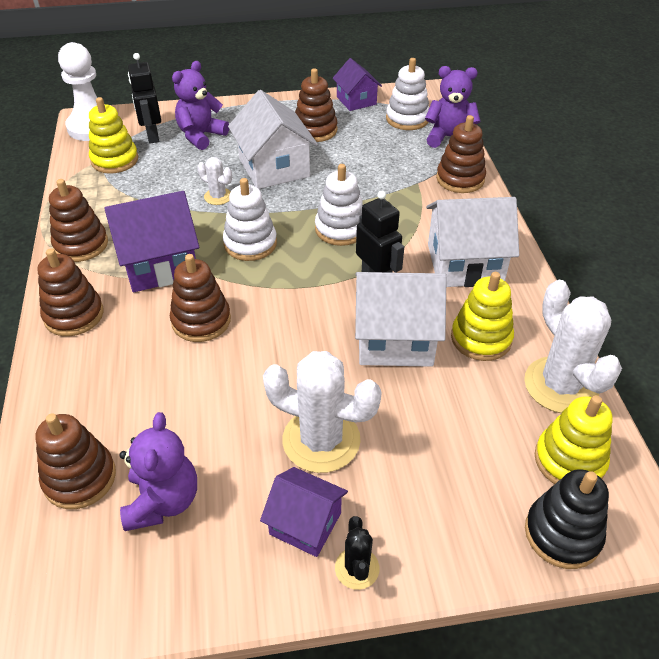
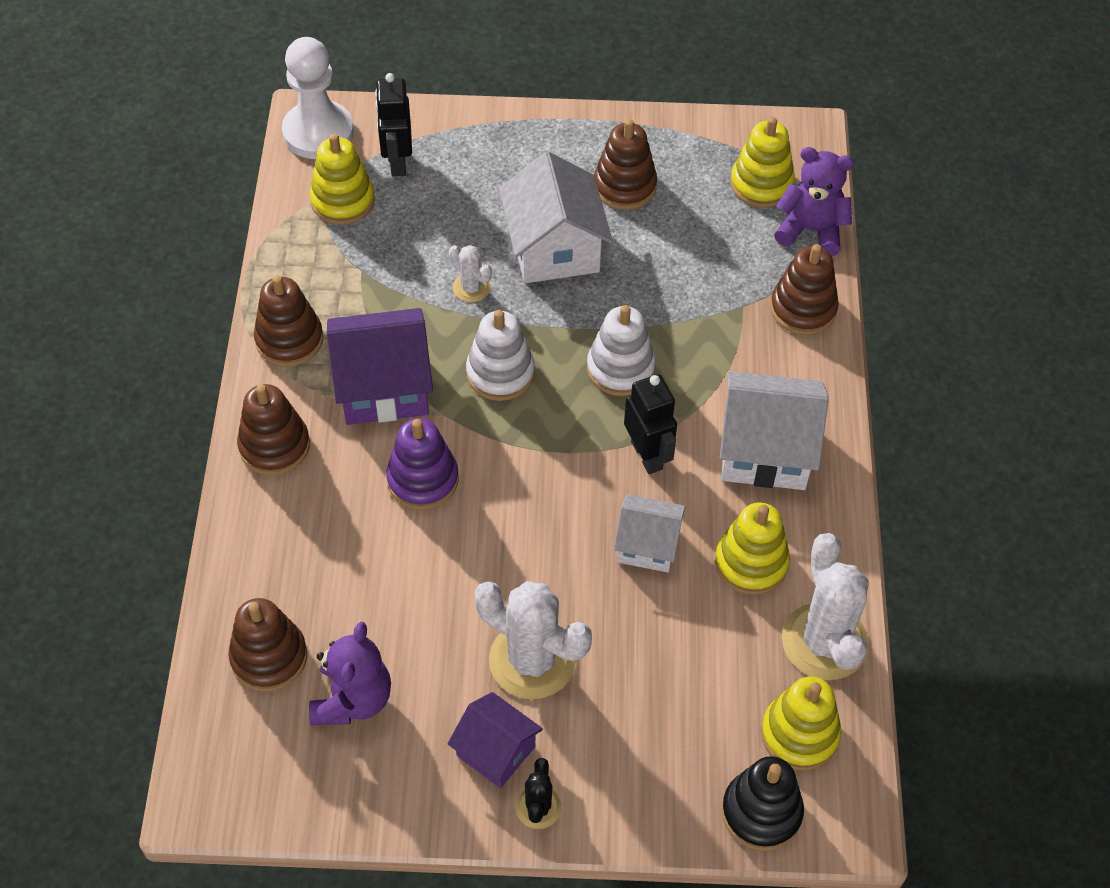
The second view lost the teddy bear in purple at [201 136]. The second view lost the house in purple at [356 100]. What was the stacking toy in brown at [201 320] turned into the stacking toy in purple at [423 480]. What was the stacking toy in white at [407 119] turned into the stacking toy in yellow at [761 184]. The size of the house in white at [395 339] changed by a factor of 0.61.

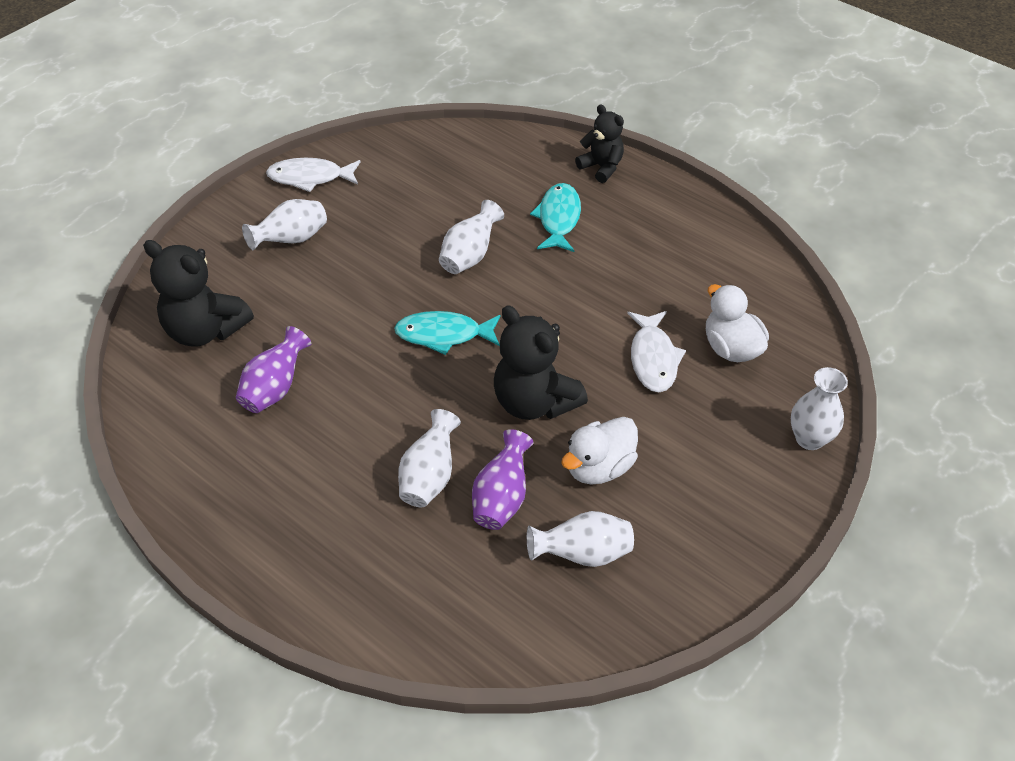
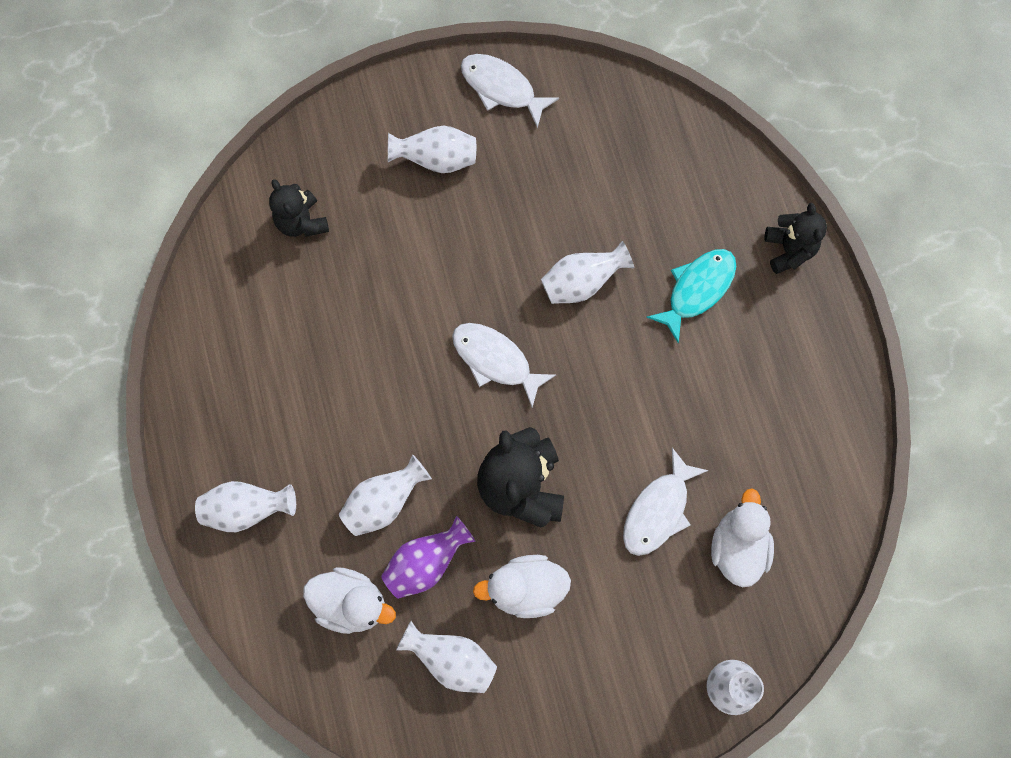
The second view lost the vase in purple at [275 388]. The second view gained the vase in white at [247 509]. The second view gained the duck in white at [351 603]. What was the fish in turquoise at [443 335] turned into the fish in white at [495 360]. The size of the teddy bear in black at [205 330] changed by a factor of 0.62.

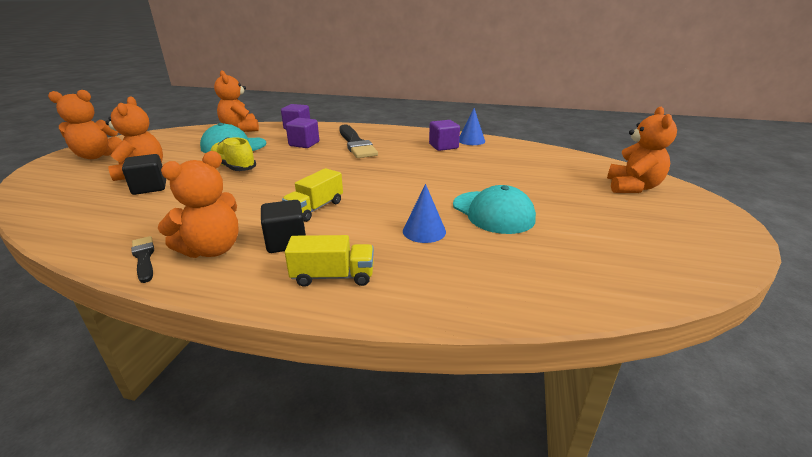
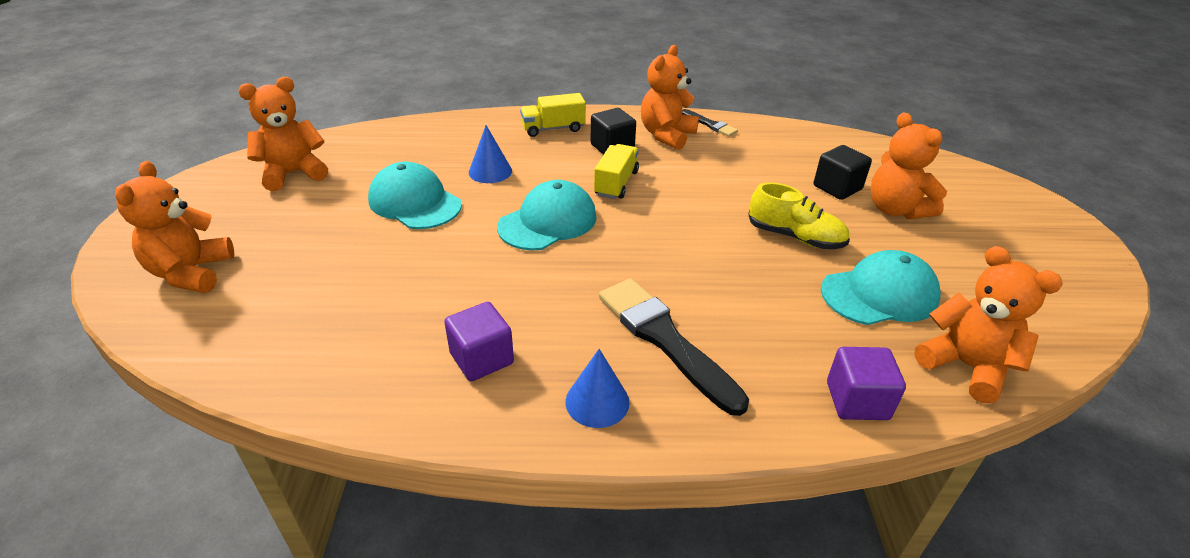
The second view lost the cube in purple at [304 144]. The second view gained the cap in turquoise at [548 222]. The teddy bear in orange ended up elsewhere, having gone from [96 156] to [293 173]. The cone in blue ended up elsewhere, having gone from [471 140] to [597 402].

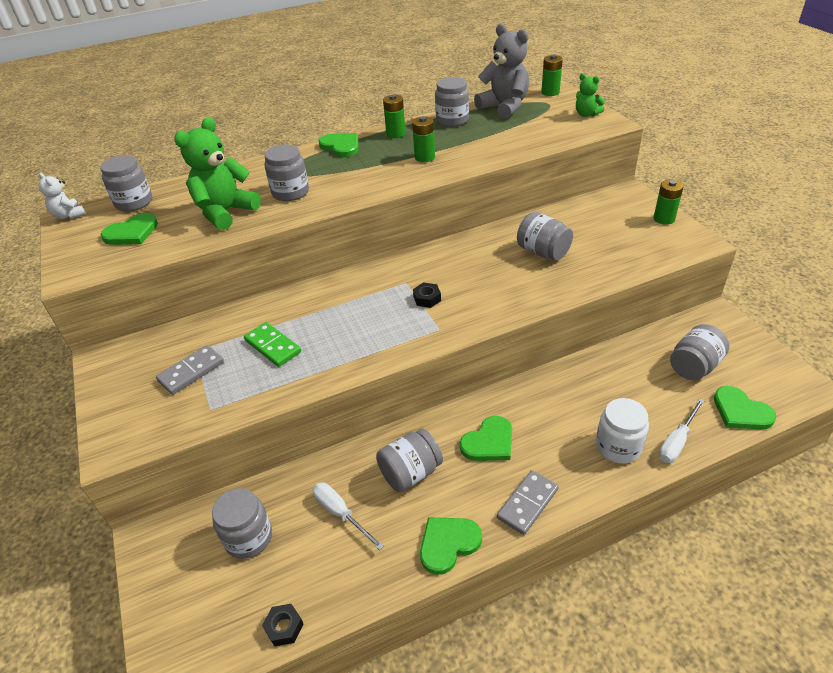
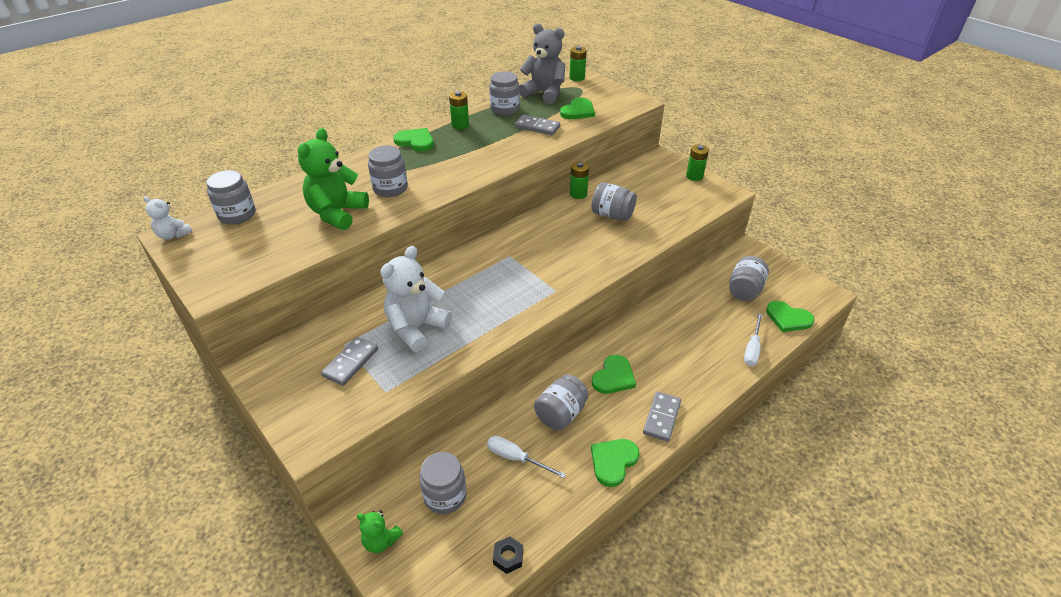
The second view lost the nut in black at [427 298]. The second view lost the jar in white at [618 446]. The second view gained the domino in grey at [537 127]. The heart in green ended up elsewhere, having gone from [132 232] to [578 111]. The battery in green ended up elsewhere, having gone from [424 157] to [578 194]. The teddy bear in green ended up elsewhere, having gone from [586 114] to [381 541]. Where the domino in green stood at [272 346], the teddy bear in white came to stand at [416 328].

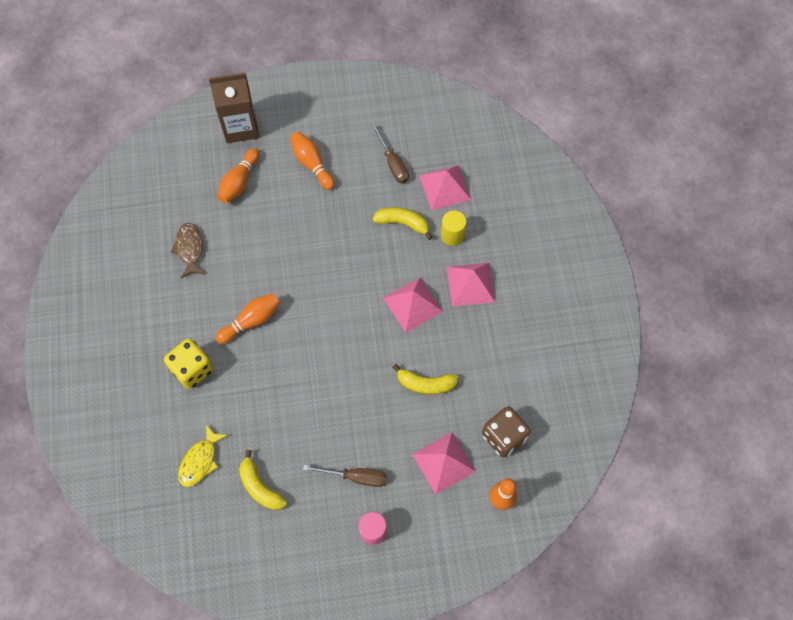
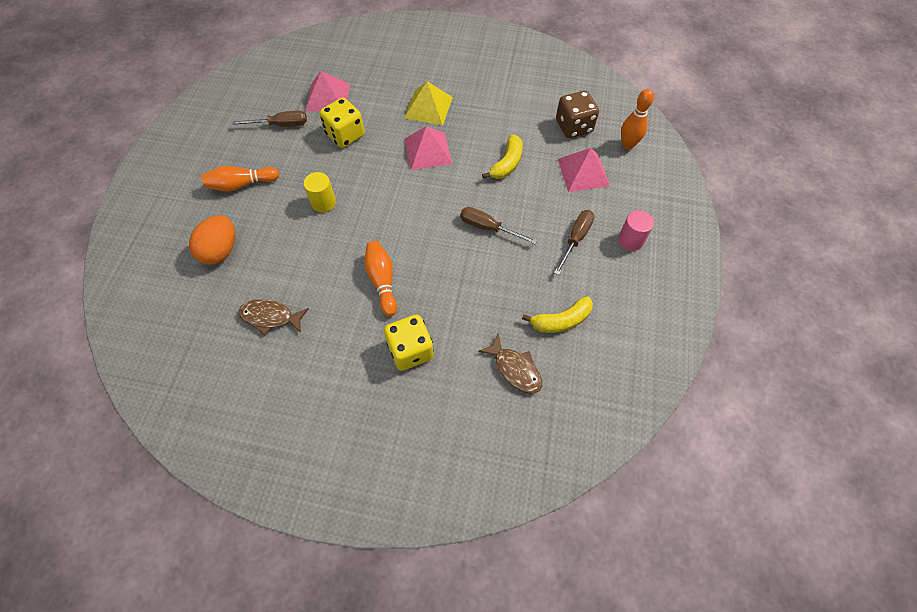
The second view lost the carton in brown at [240 127]. The second view gained the screwdriver in brown at [488 228]. The cylinder in yellow ended up elsewhere, having gone from [452 235] to [323 202]. Where the bowling pin in orange stood at [239 182], the egg in orange came to stand at [220 250]. Where the banana in yellow stood at [403 223], the dice in yellow came to stand at [345 135]. What was the fish in yellow at [200 460] turned into the fish in brown at [515 369]. What was the pyramid in pink at [470 284] turned into the pyramid in yellow at [428 107].

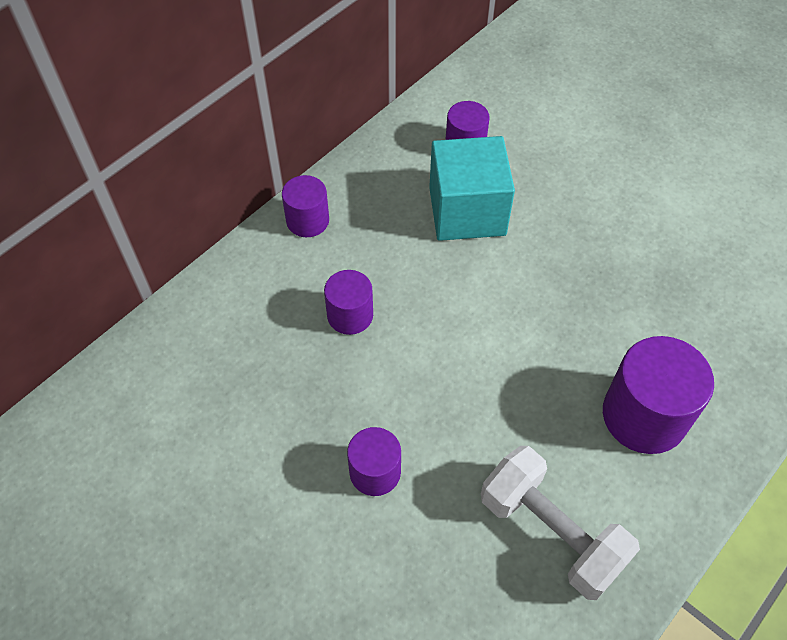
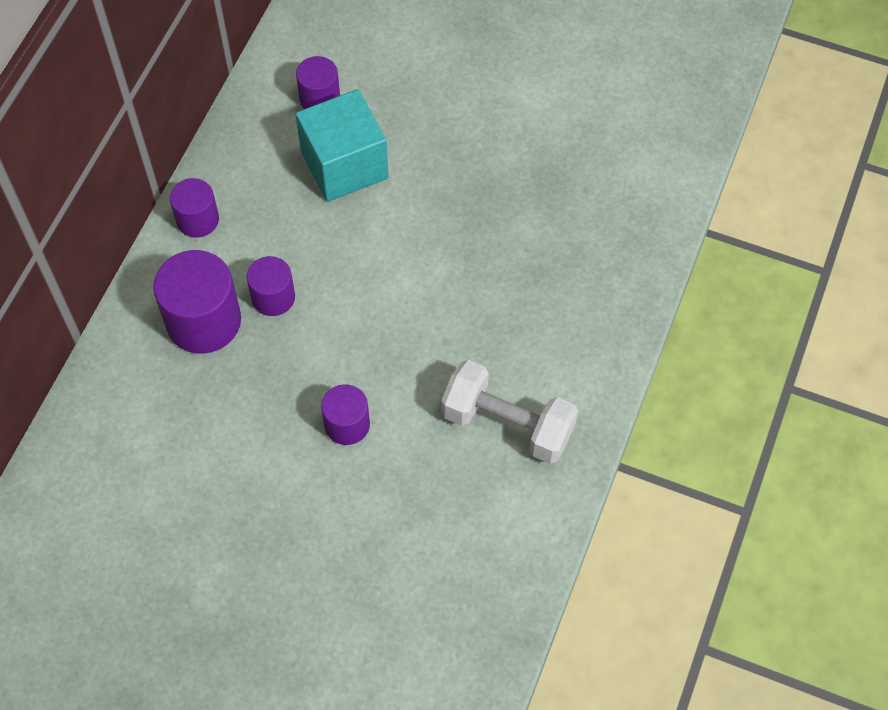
The cylinder in purple ended up elsewhere, having gone from [644 415] to [203 321].

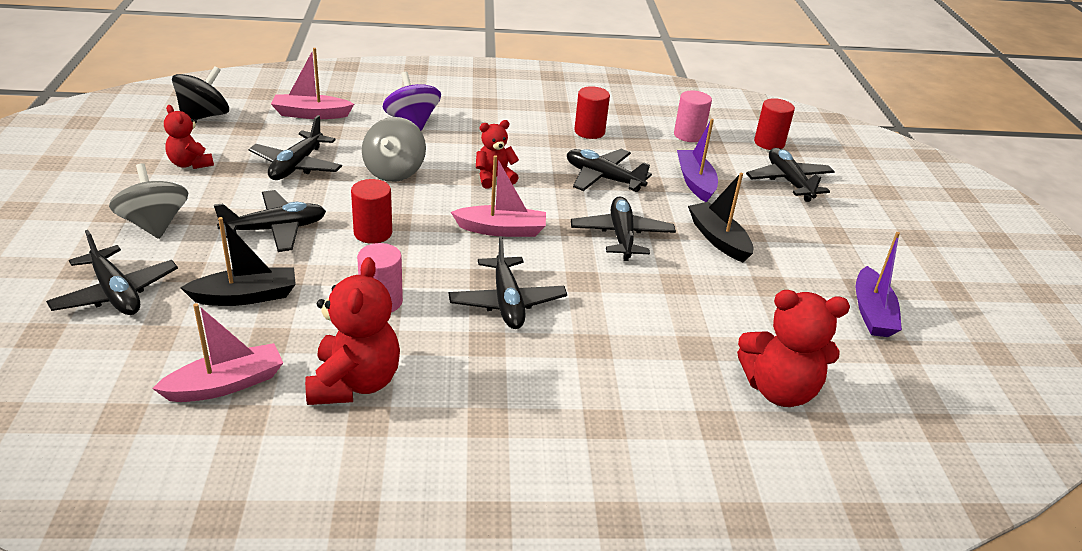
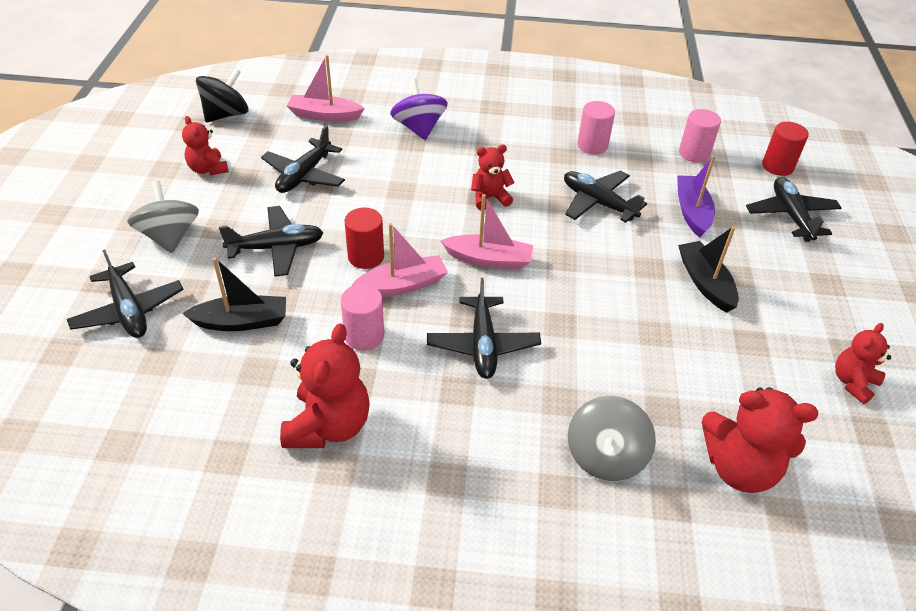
The second view lost the plane in black at [621 236]. The boat in pink ended up elsewhere, having gone from [226 384] to [402 285]. The spinning top in grey ended up elsewhere, having gone from [394 171] to [605 456]. Where the boat in purple stood at [872 313], the teddy bear in red came to stand at [853 382]. What was the cylinder in red at [589 131] turned into the cylinder in pink at [592 145].

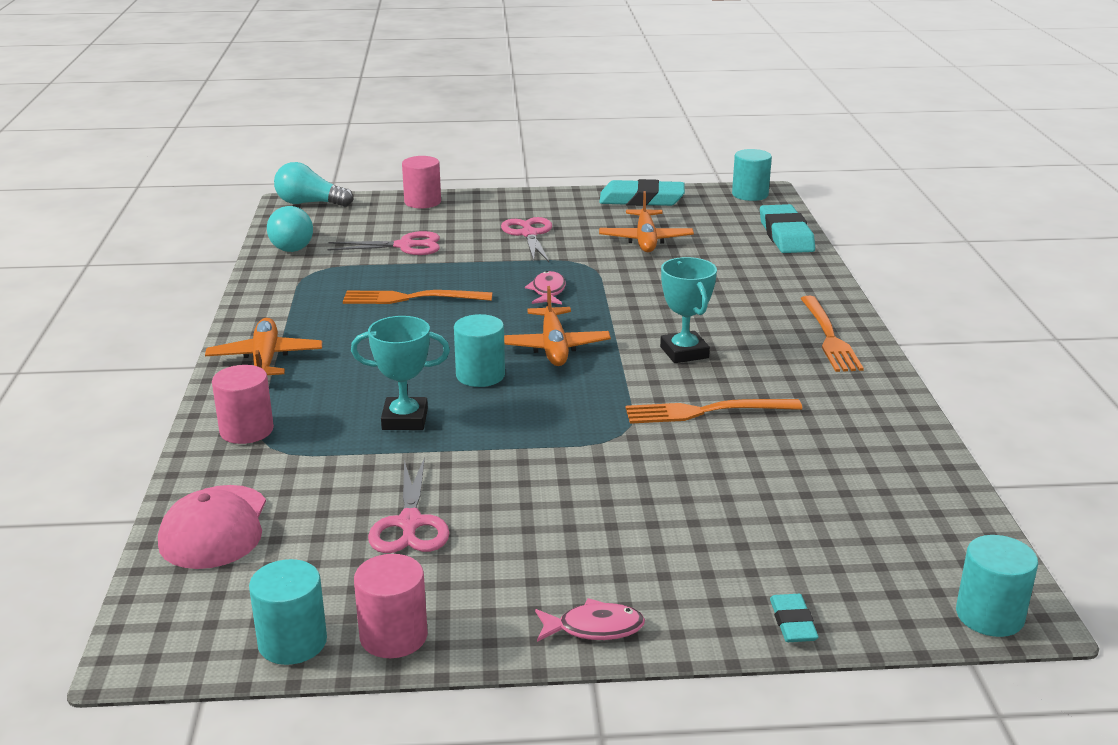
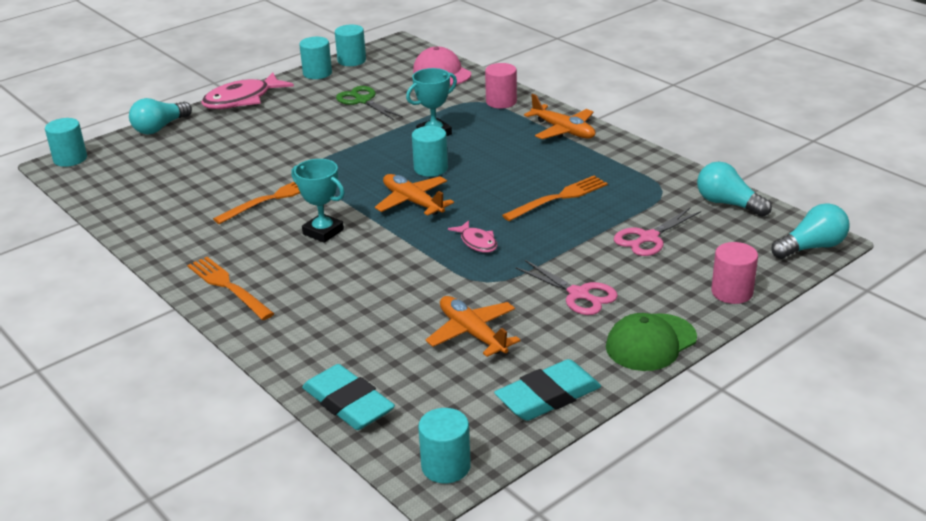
The second view gained the cap in green at [650 342]. Where the eraser in turquoise stood at [793 622], the light bulb in turquoise came to stand at [160 128]. What was the cylinder in pink at [393 636] turned into the cylinder in turquoise at [317 73]. What was the scissors in pink at [410 523] turned into the scissors in green at [363 101]. The size of the fish in pink at [594 628] changed by a factor of 1.88.

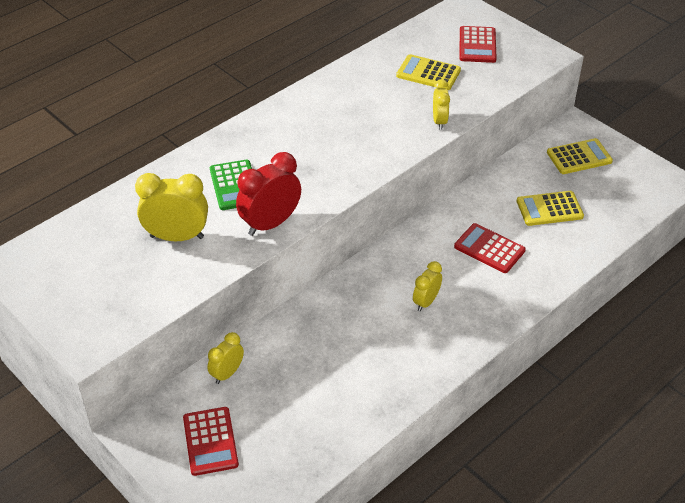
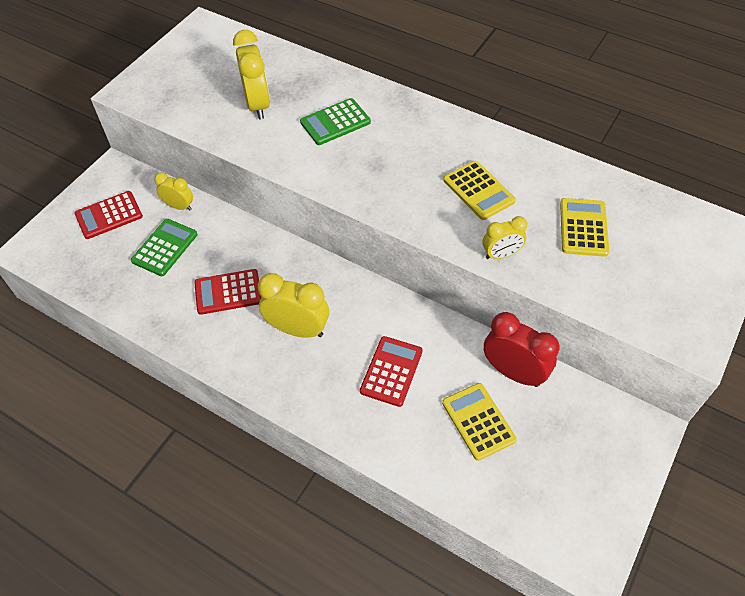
The second view gained the calculator in green at [165 248]. The clock in red ended up elsewhere, having gone from [270 224] to [513 372]. The calculator in red ended up elsewhere, having gone from [477 45] to [228 292]. The calculator in yellow ended up elsewhere, having gone from [579 157] to [478 190]. The size of the clock in yellow at [426 302] changed by a factor of 1.69.

